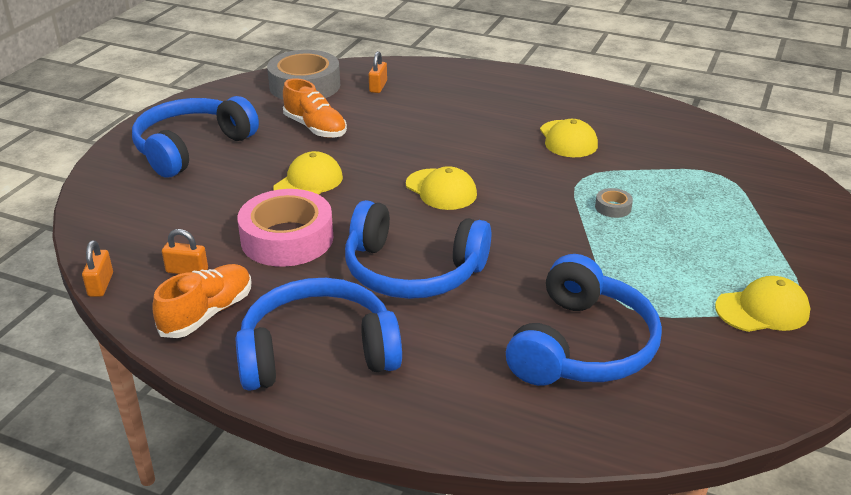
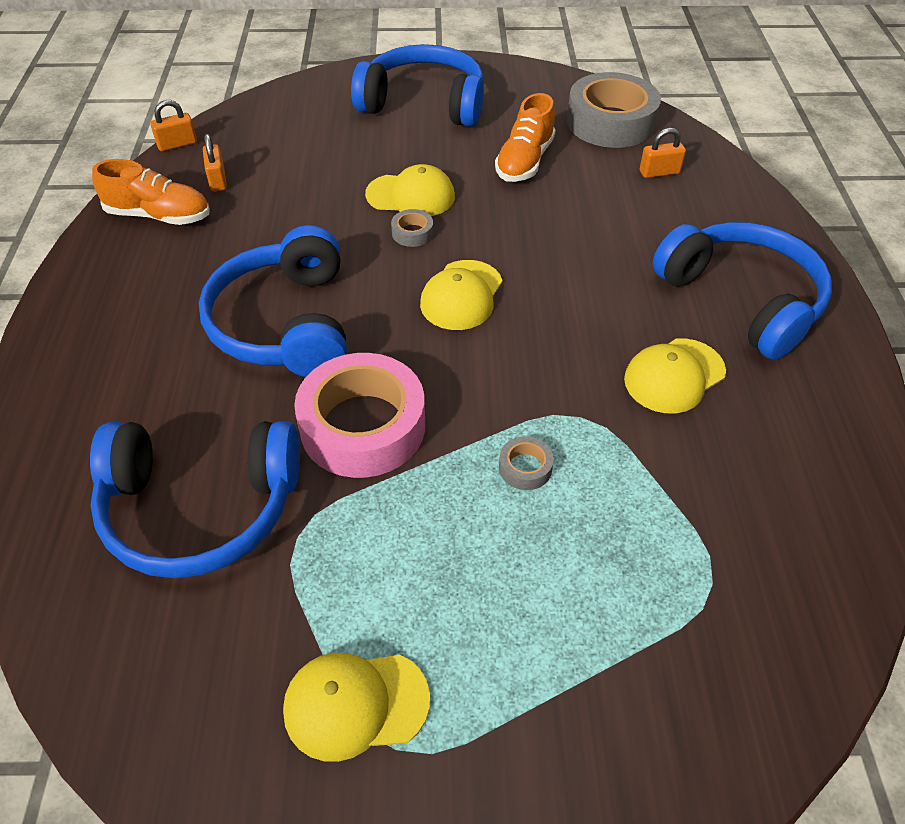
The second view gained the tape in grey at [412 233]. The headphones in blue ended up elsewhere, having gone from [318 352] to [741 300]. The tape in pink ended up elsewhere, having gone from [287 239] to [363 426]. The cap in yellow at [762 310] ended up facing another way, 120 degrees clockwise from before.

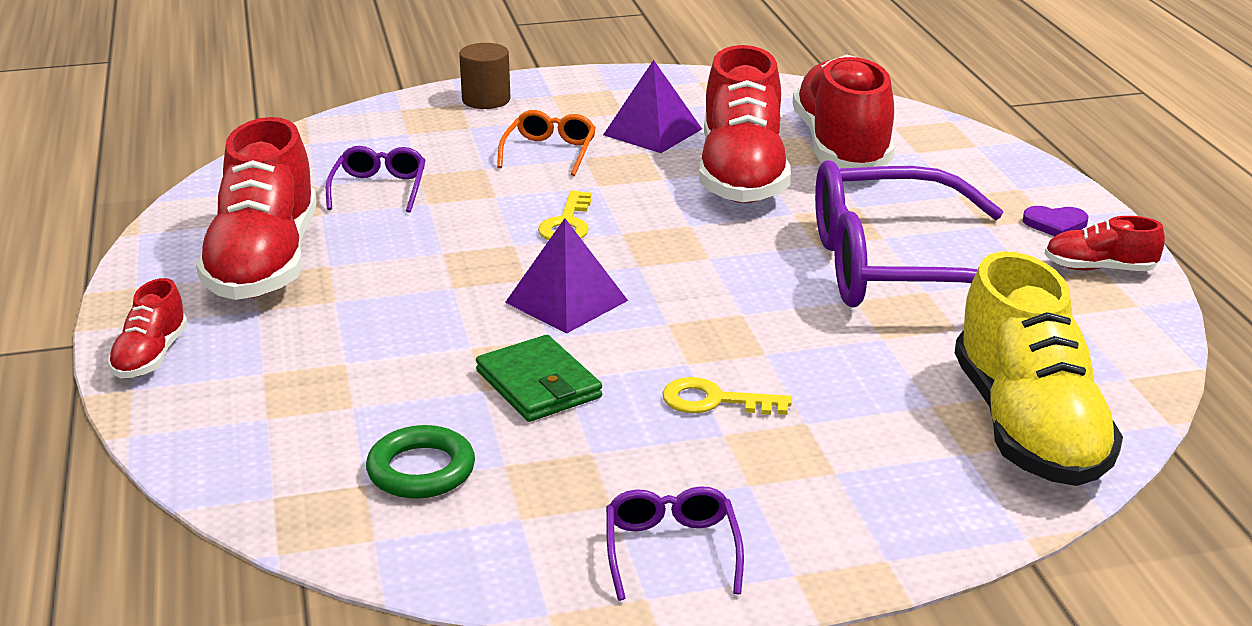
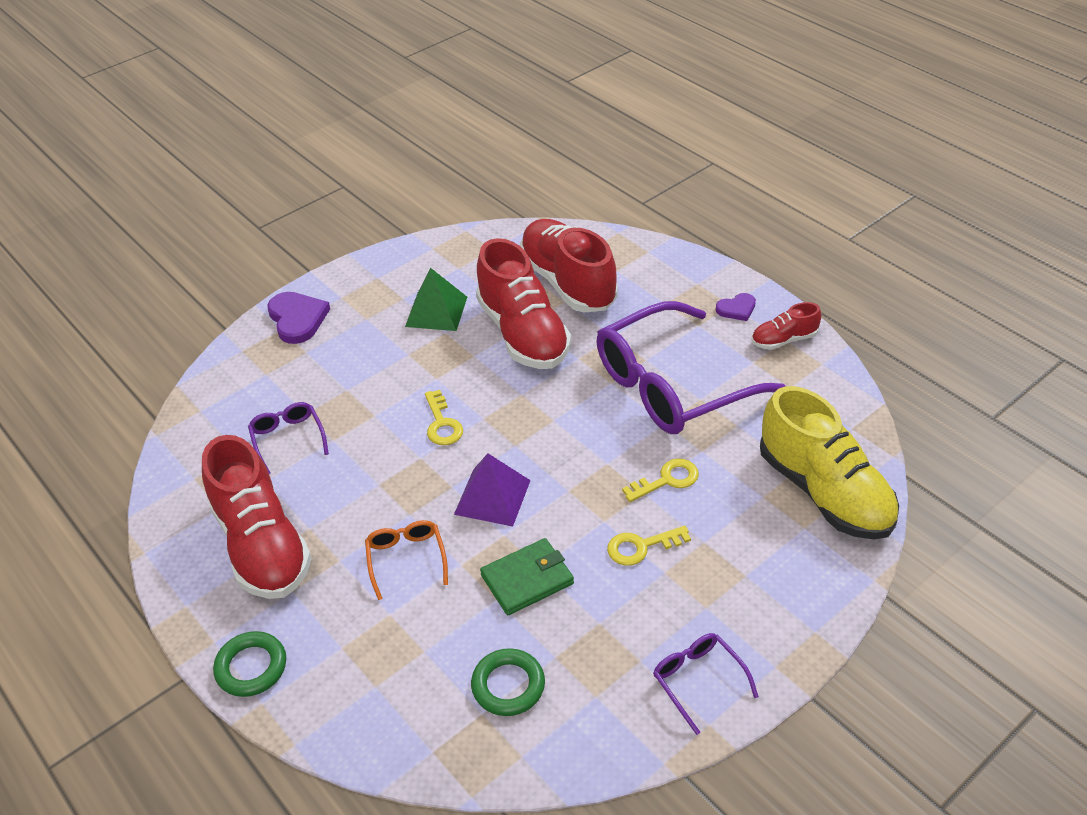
The second view gained the key in yellow at [667 480]. The glasses in orange ended up elsewhere, having gone from [549 152] to [406 559]. Where the shoe in red stood at [150 356], the ring in green came to stand at [251 667]. Where the cylinder in brown stood at [486 100], the heart in purple came to stand at [297 319]. What was the pyramid in purple at [652 132] turned into the pyramid in green at [436 311]. The wallet in green at [538 384] ended up facing another way, 60 degrees counterclockwise from before.

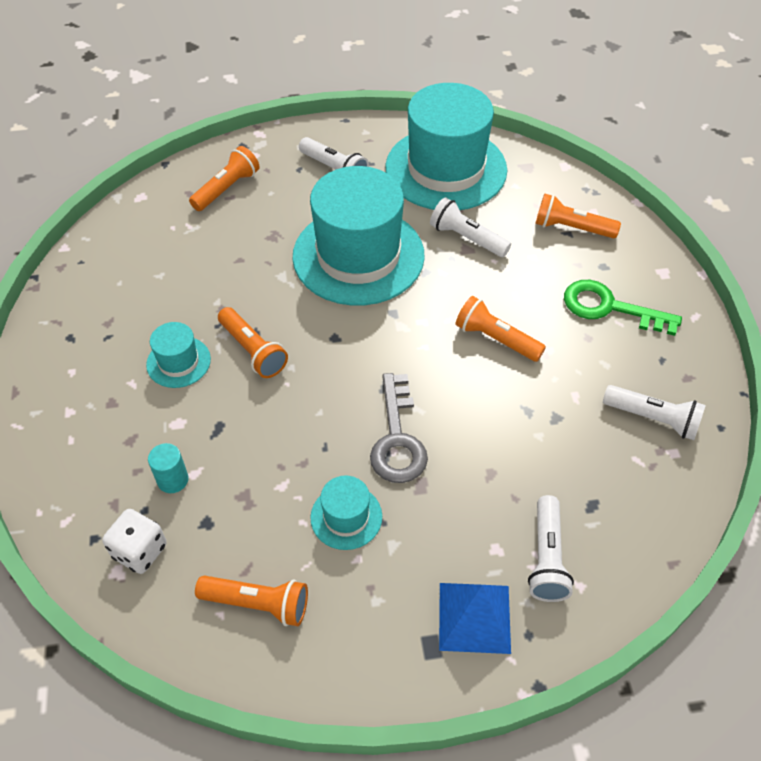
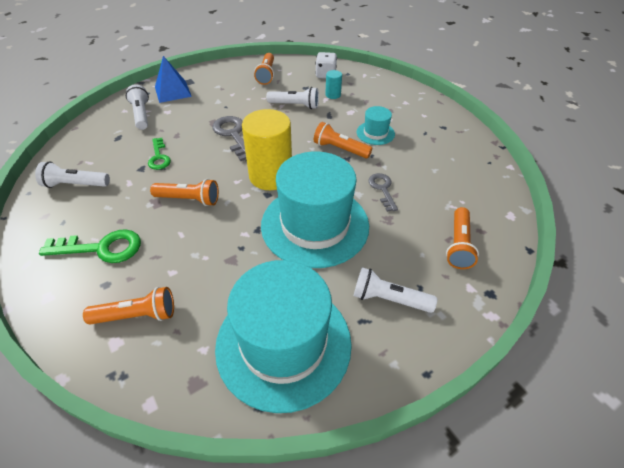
The second view lost the hat in turquoise at [346 517]. The second view gained the key in green at [159 157]. The second view gained the cylinder in yellow at [270 176]. The second view gained the key in grey at [382 189]. The flashlight in white ended up elsewhere, having gone from [467 238] to [295 105]. The flashlight in orange at [257 604] ended up facing another way, 75 degrees counterclockwise from before.

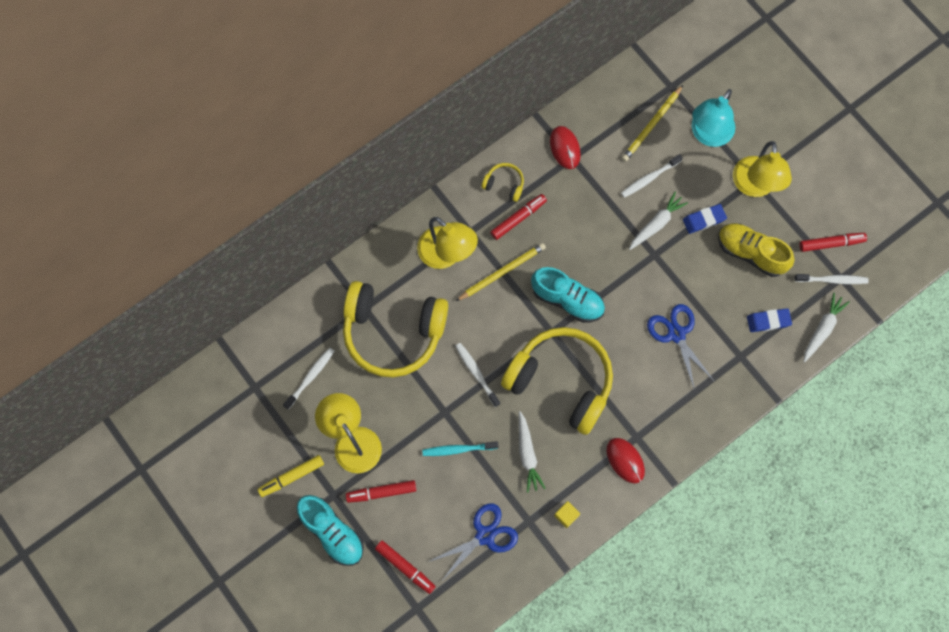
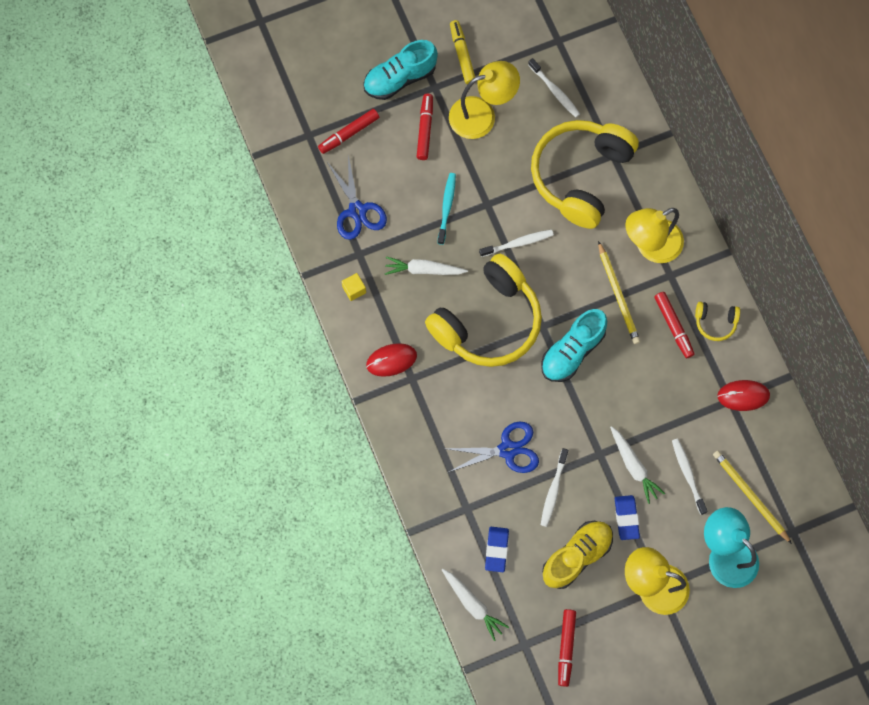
The toothbrush in white ended up elsewhere, having gone from [832 280] to [553 490]. The headphones in yellow at [504 184] ended up facing another way, 60 degrees clockwise from before.

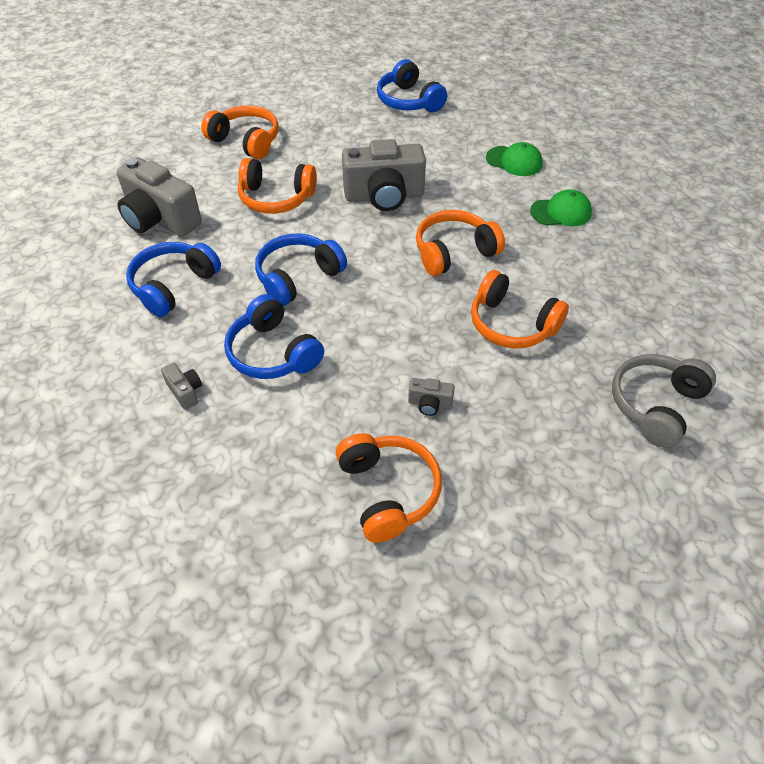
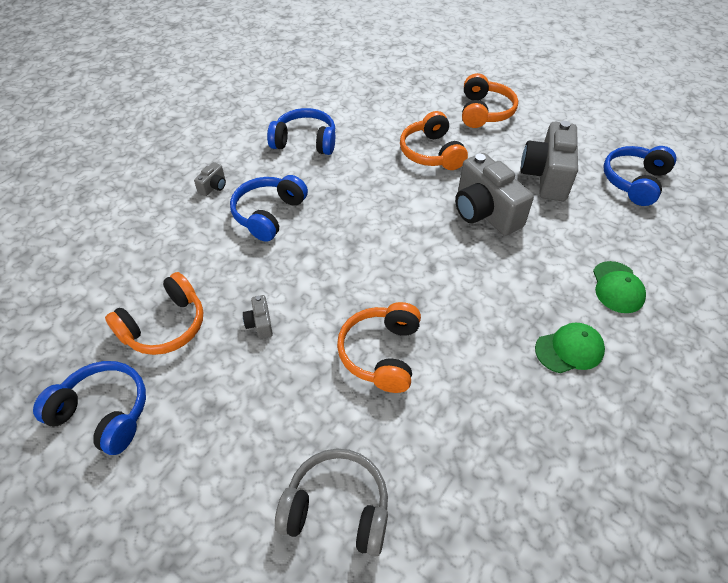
The second view lost the headphones in orange at [454 252]. The camera in grey ended up elsewhere, having gone from [160 219] to [546 176]. The headphones in blue ended up elsewhere, having gone from [298 277] to [104 413]. The cap in green at [561 212] ended up facing another way, 75 degrees counterclockwise from before.

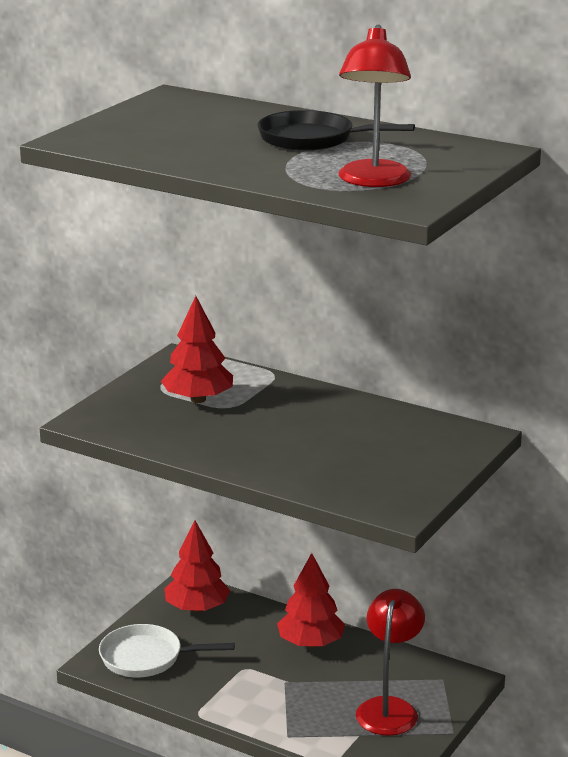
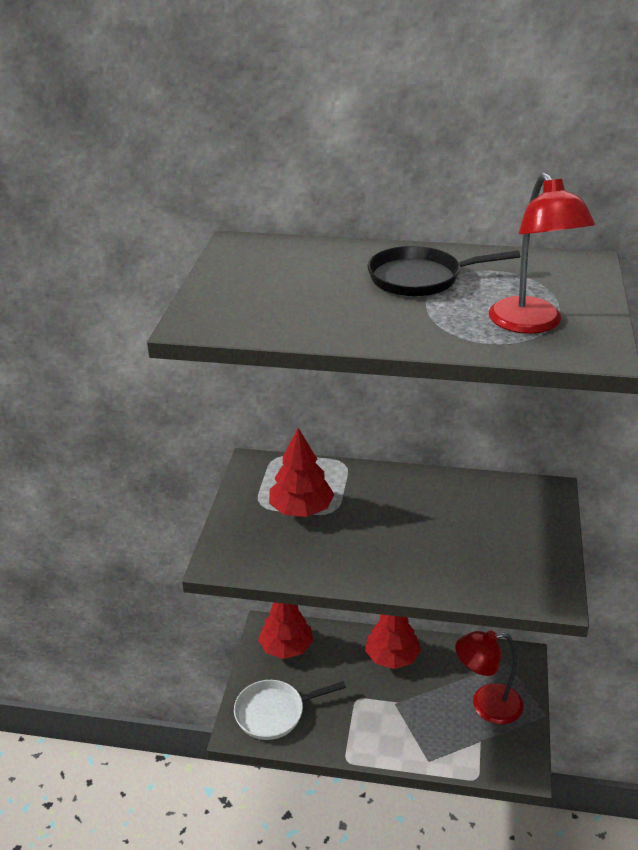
The lamp in red at [389 708] ended up facing another way, 90 degrees counterclockwise from before.

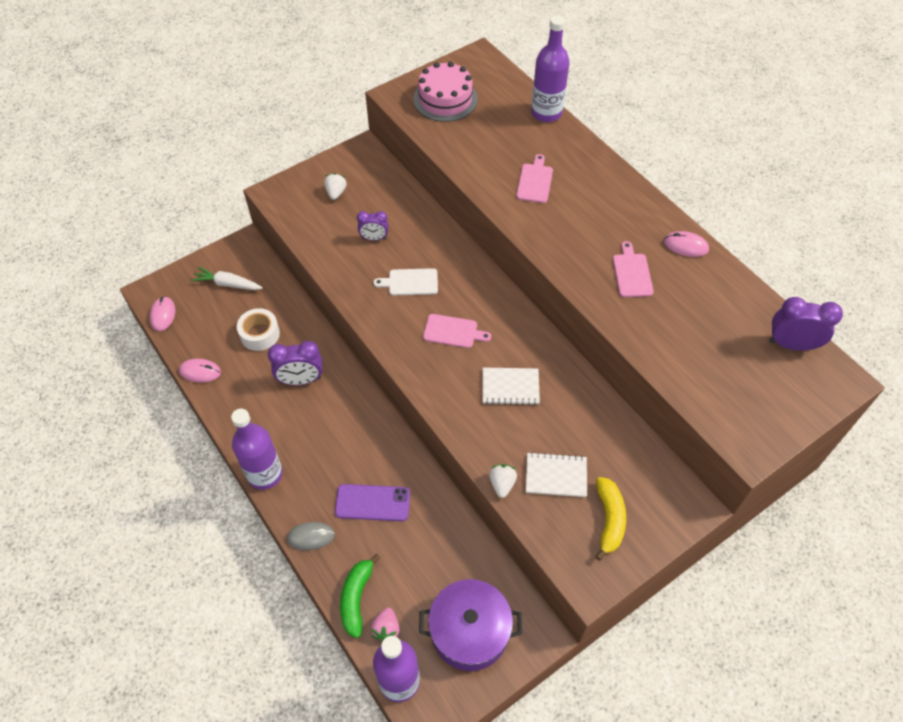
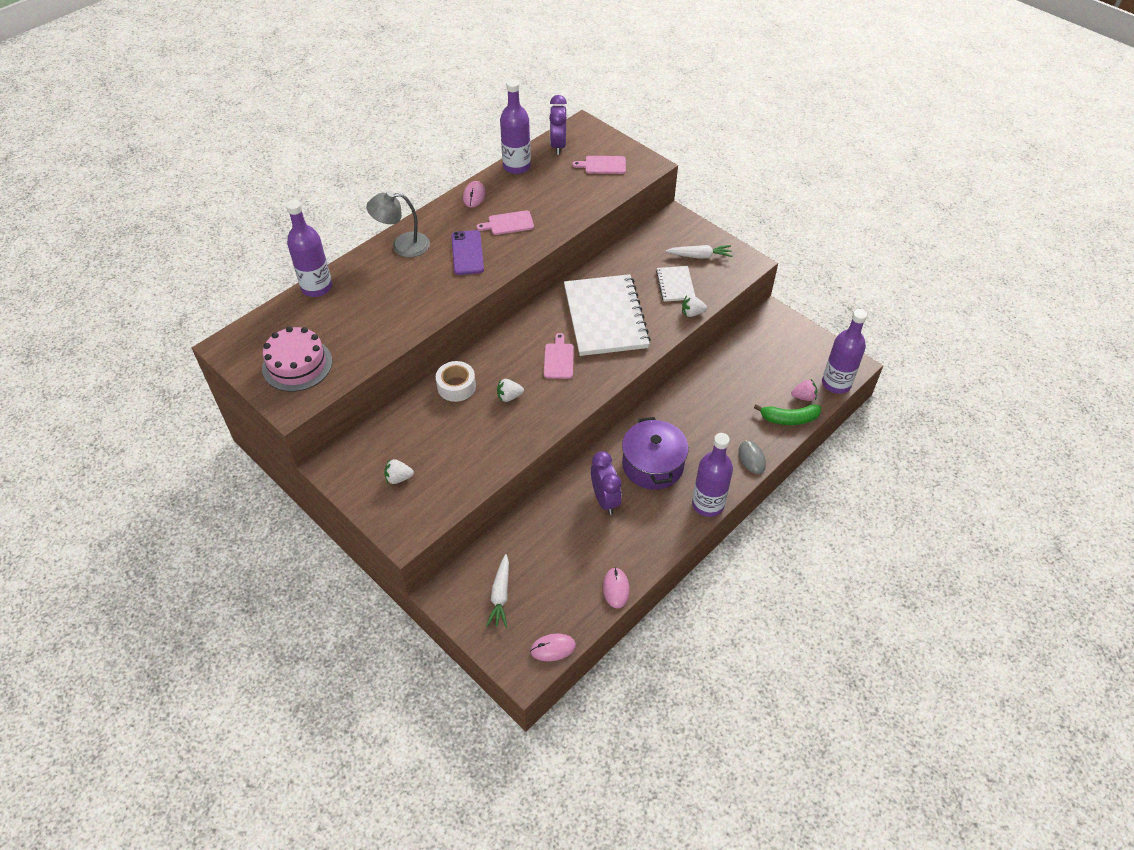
The second view lost the clock in purple at [374 238]. The second view gained the lamp in grey at [402 245]. The second view gained the bottle in purple at [516 166]. The tape in white ended up elsewhere, having gone from [260 334] to [456 386]. The phone in purple ended up elsewhere, having gone from [372 503] to [467 253]. The pot in purple ended up elsewhere, having gone from [469 631] to [653 465]. The cutting board in pink ended up elsewhere, having gone from [535 181] to [603 165]. Where the cutting board in white stood at [410 282], the strawberry in white came to stand at [509 396]. Where the banana in yellow stood at [609 520], the carrot in white came to stand at [700 256]. The size of the notebook in white at [510 387] changed by a factor of 2.11.

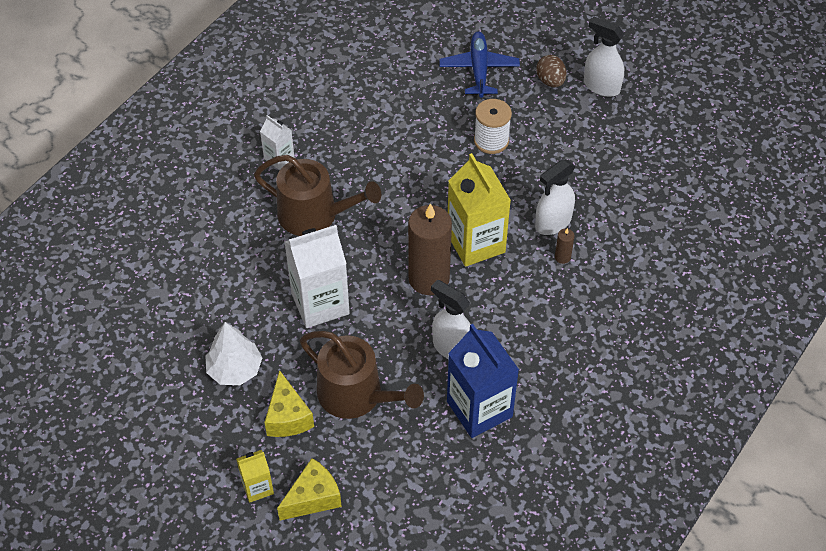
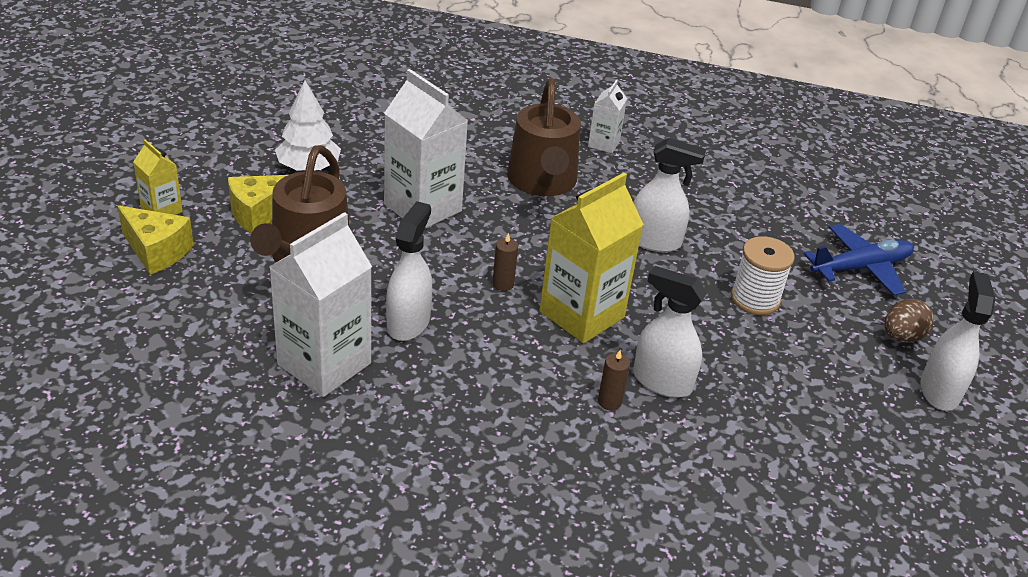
The second view gained the spray bottle in white at [654 241]. What was the carton in blue at [479 409] turned into the carton in white at [324 364]. The size of the candle in brown at [429 279] changed by a factor of 0.40.

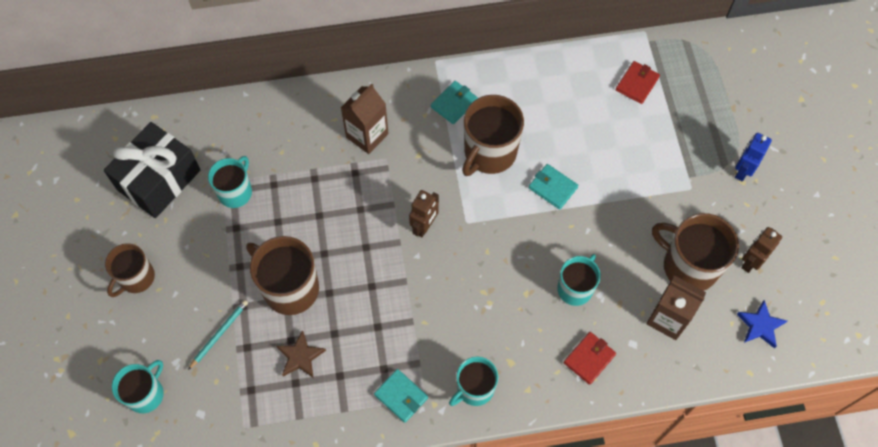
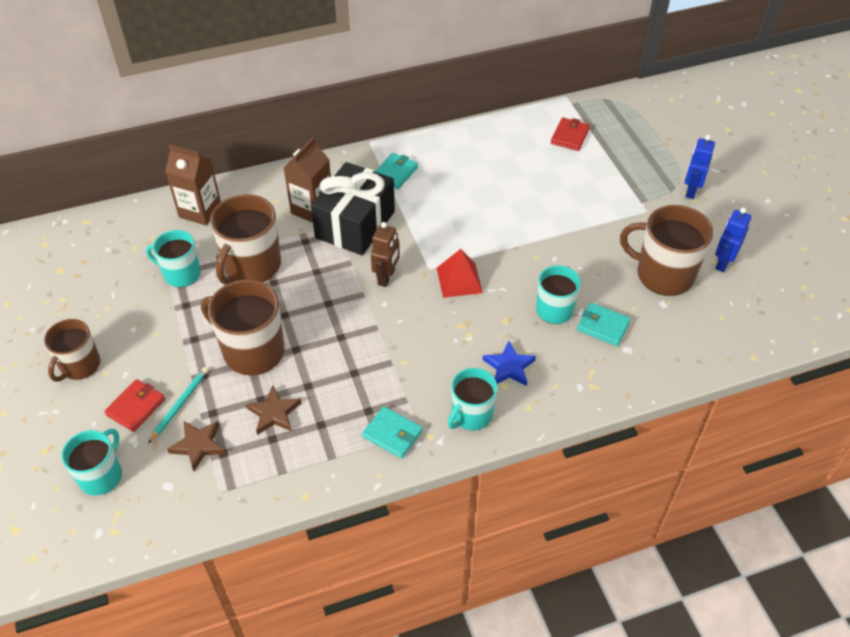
The second view gained the star in brown at [198 445]. The second view gained the pyramid in red at [459 280]. The gift in black ended up elsewhere, having gone from [159 180] to [355 224]. The mug in brown ended up elsewhere, having gone from [489 153] to [252 266]. The wallet in turquoise ended up elsewhere, having gone from [552 188] to [603 326]. The wallet in red ended up elsewhere, having gone from [589 358] to [136 407]. The carton in brown ended up elsewhere, having gone from [668 319] to [200 211]. The star in blue ended up elsewhere, having gone from [760 326] to [509 367]. What was the robot in brown at [750 262] turned into the robot in blue at [723 263]. The mug in turquoise at [235 192] ended up facing another way, 90 degrees counterclockwise from before.

